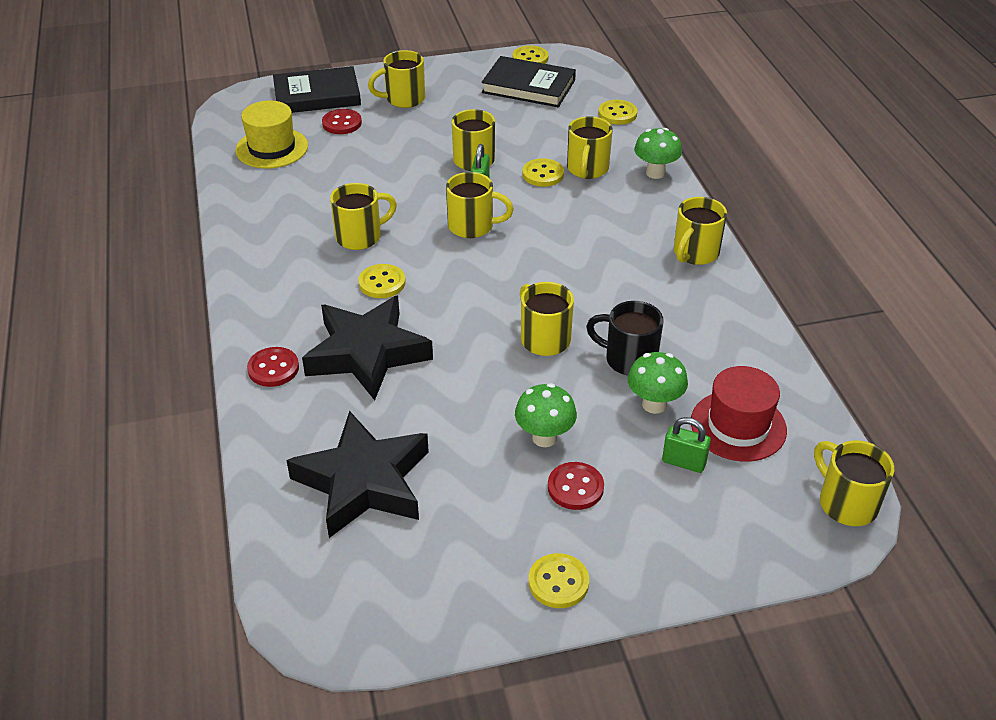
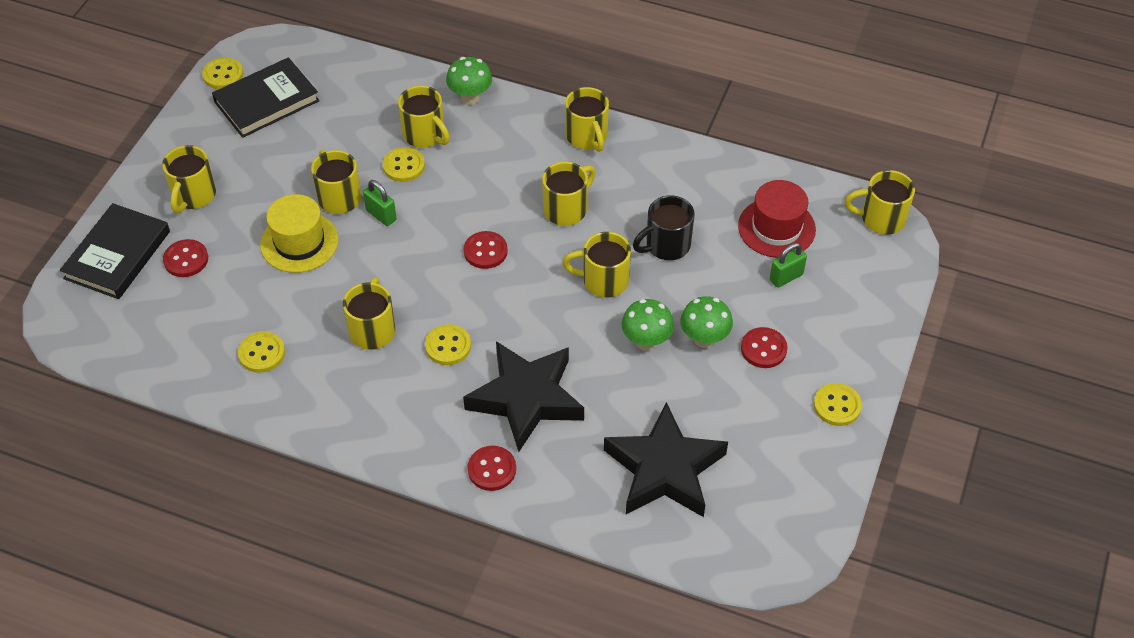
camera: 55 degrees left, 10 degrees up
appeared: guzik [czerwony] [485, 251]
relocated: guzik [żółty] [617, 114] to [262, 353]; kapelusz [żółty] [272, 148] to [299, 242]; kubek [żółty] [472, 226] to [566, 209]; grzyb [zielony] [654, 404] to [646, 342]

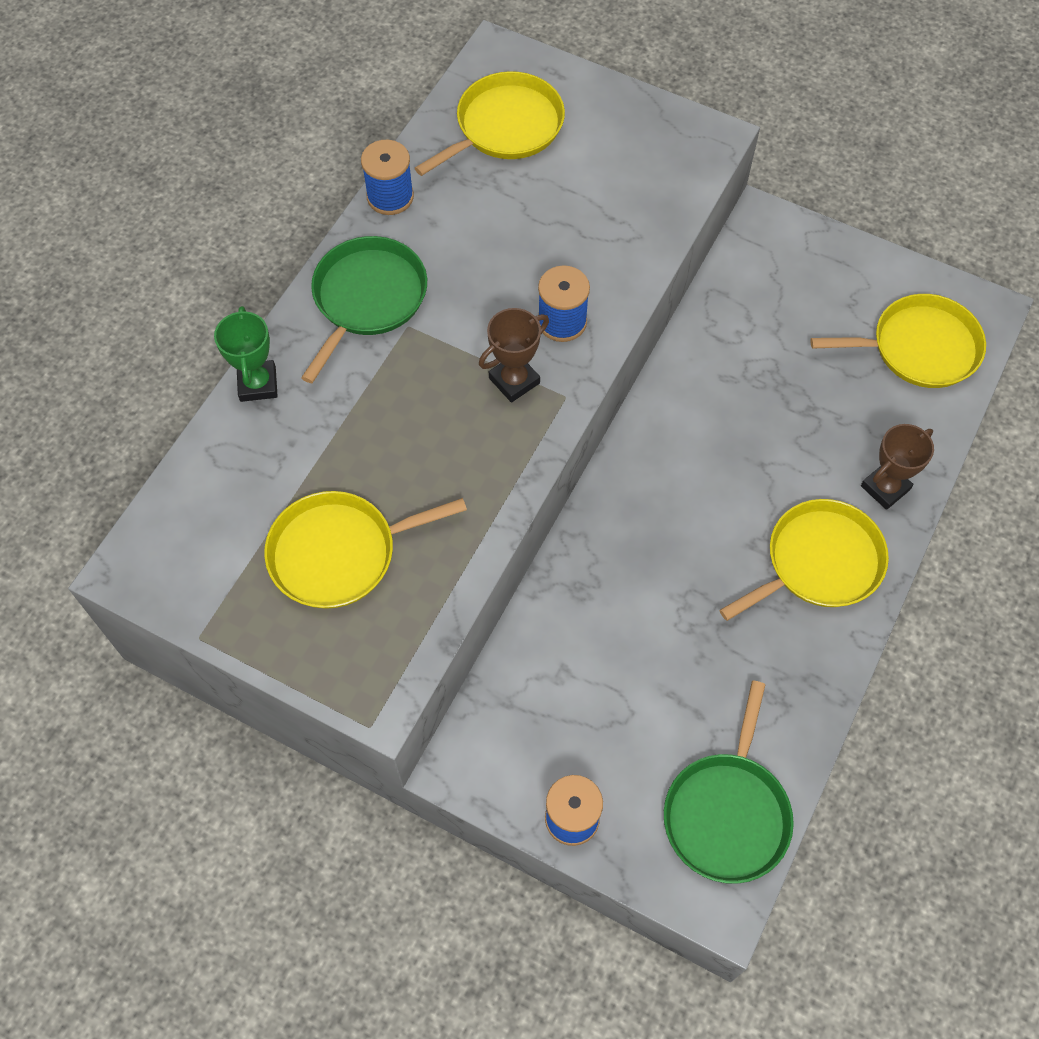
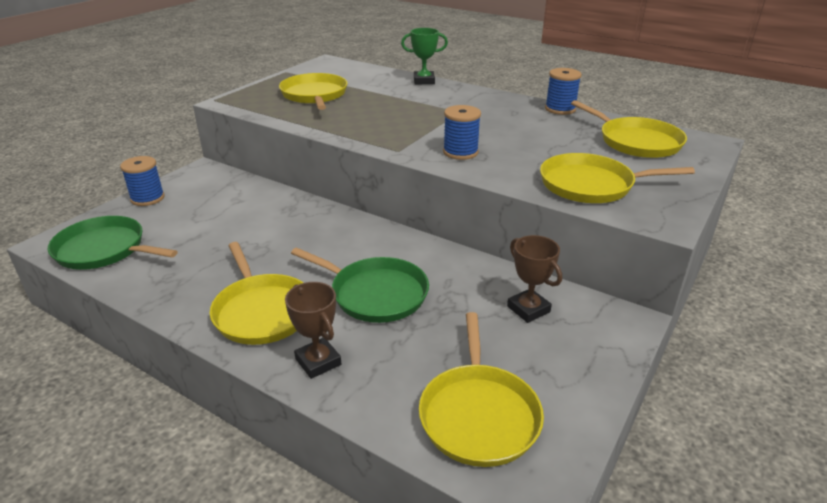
camera: 95 degrees right, 30 degrees down
appeared: patelnia [żółty] [591, 185]
relocated: patelnia [zielony] [367, 299] to [375, 294]; puchar [brązowy] [514, 380] to [528, 309]

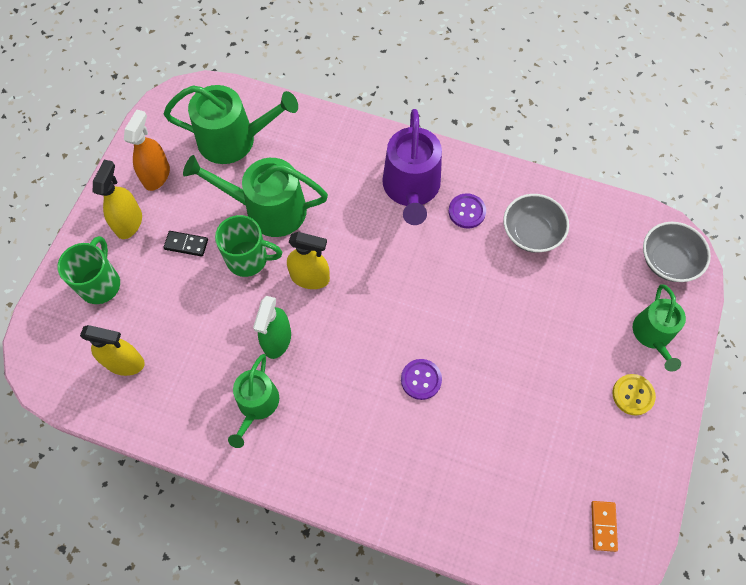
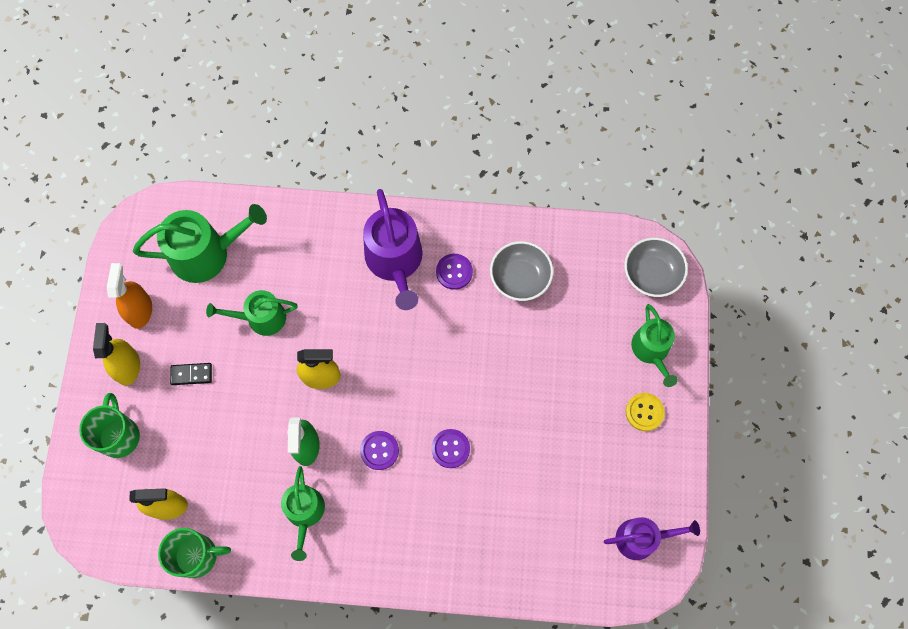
camera: 15 degrees left, 5 degrees up
appeared: guzik [fioletowy] [379, 450]
relocated: kubek [zielony] [248, 259] to [197, 555]
exchanged: kostka domina [pomarańczowy] [603, 526] to konewka [fioletowy] [641, 538]
size: konewka [zielony] [268, 209] = [261, 318] x0.64

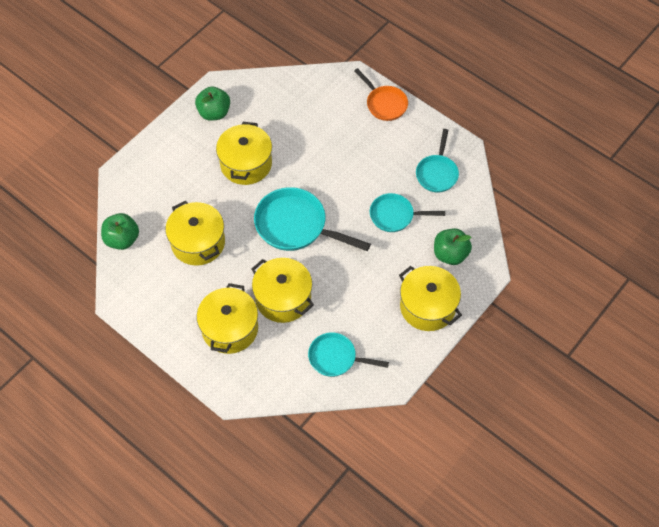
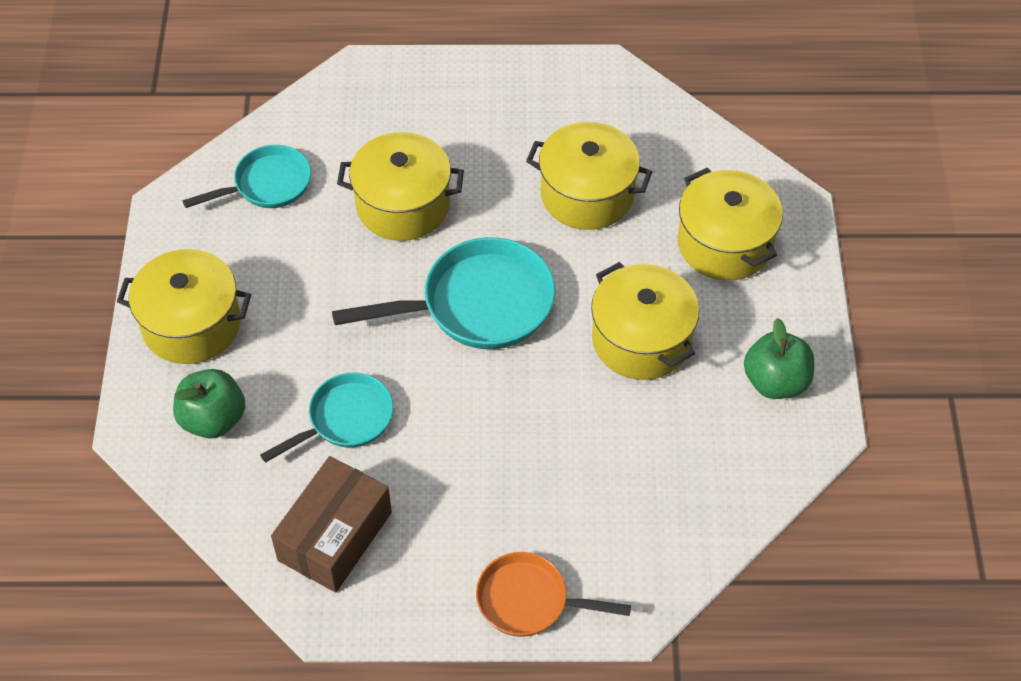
camera: 140 degrees right, 5 degrees down
missing: jabłko [zielony] [122, 239]
relocated: garnek [żółty] [230, 328] to [725, 243]
exchanged: patelnia [turkusowy] [437, 173] to pudełko [brązowy] [335, 536]

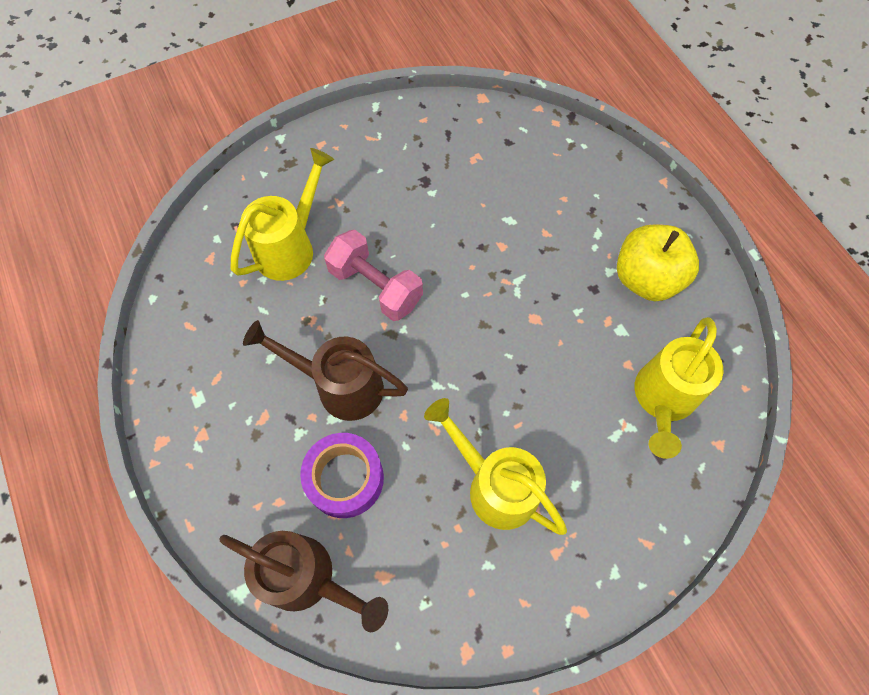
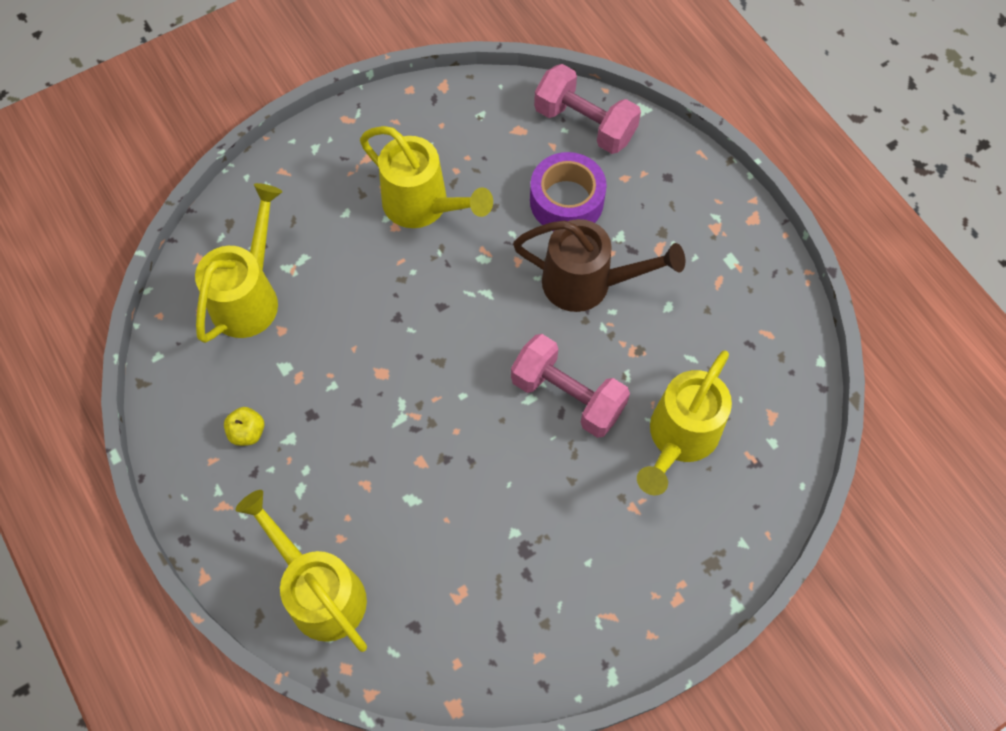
camera: 175 degrees right, 0 degrees up
appeared: konewka [żółty] [320, 592]
exchanged: konewka [brązowy] [307, 578] to hantel [różowy] [585, 124]
size: jabłko [żółty] [646, 279] = [247, 432] x0.44

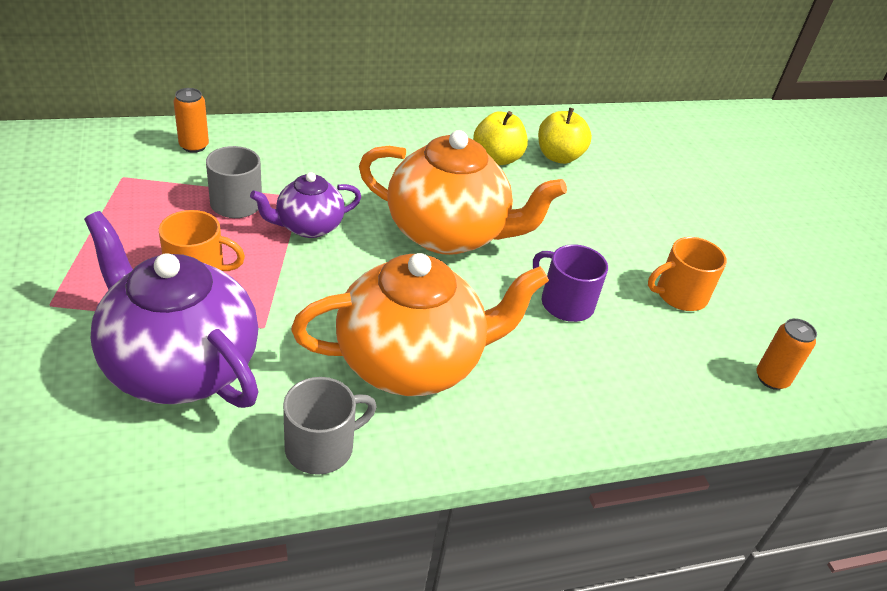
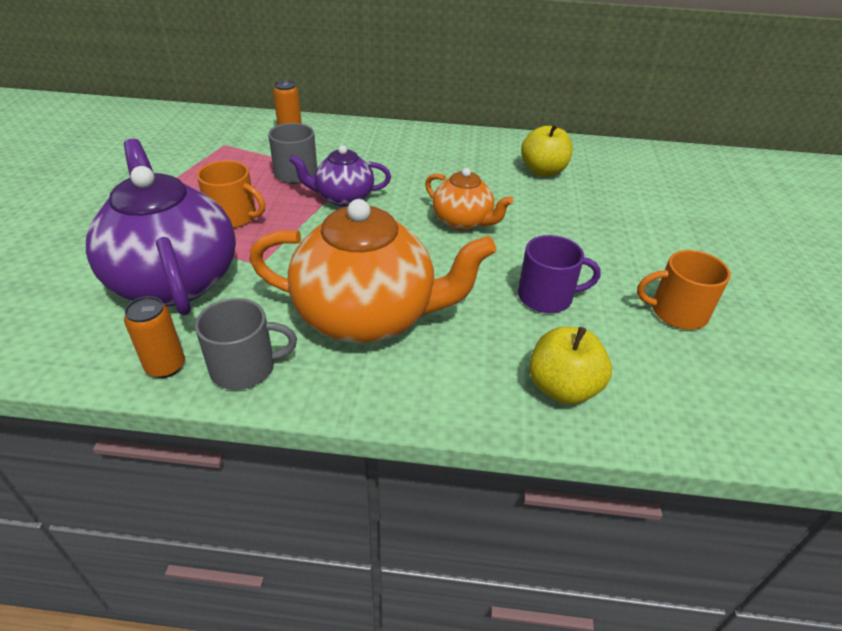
camera: 25 degrees right, 0 degrees up
relocated: puszka [pomarańczowy] [771, 379] to [165, 366]; jabłko [żółty] [559, 157] to [562, 388]
spun: kubek [fioletowy] [565, 303] = [546, 297] 120 degrees clockwise
size: imbryk [pomarańczowy] [448, 234] = [463, 222] x0.54

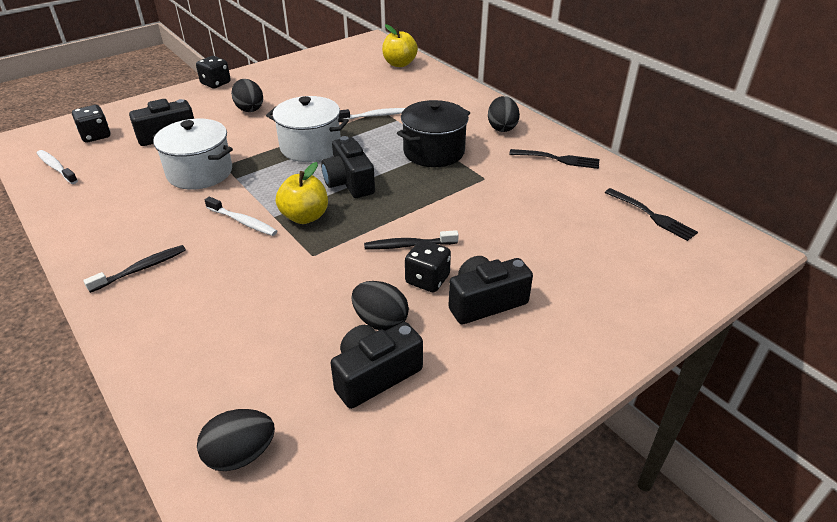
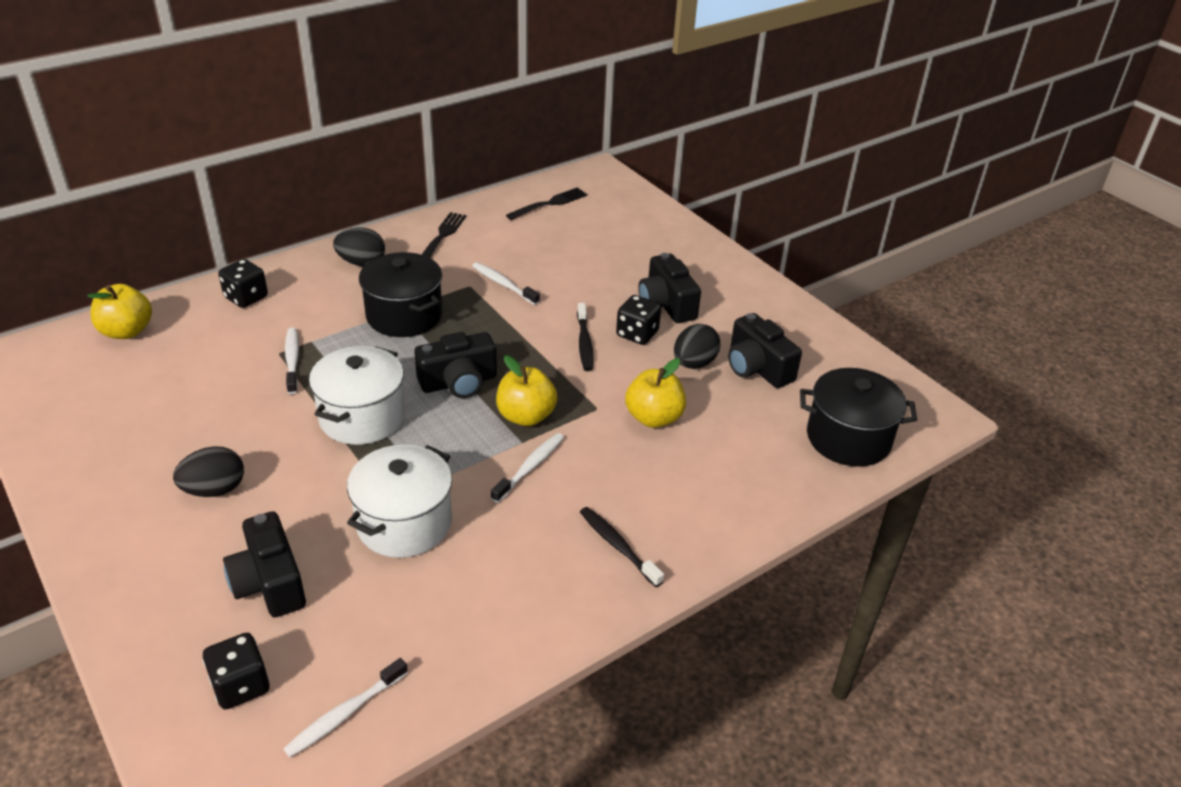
camera: 90 degrees left, 0 degrees up
appeared: szczoteczka do zębów [biały] [503, 284]; jabłko [żółty] [653, 418]
relocated: kostka do gry [czarny] [216, 83] to [246, 297]
exchanged: jajko [czarny] [240, 454] to garnek [czarny] [848, 438]

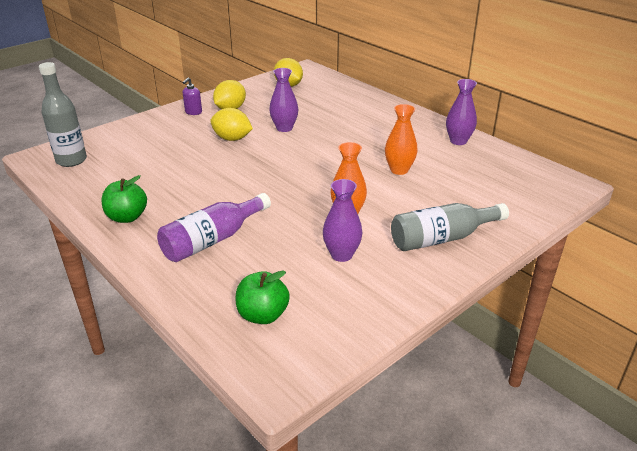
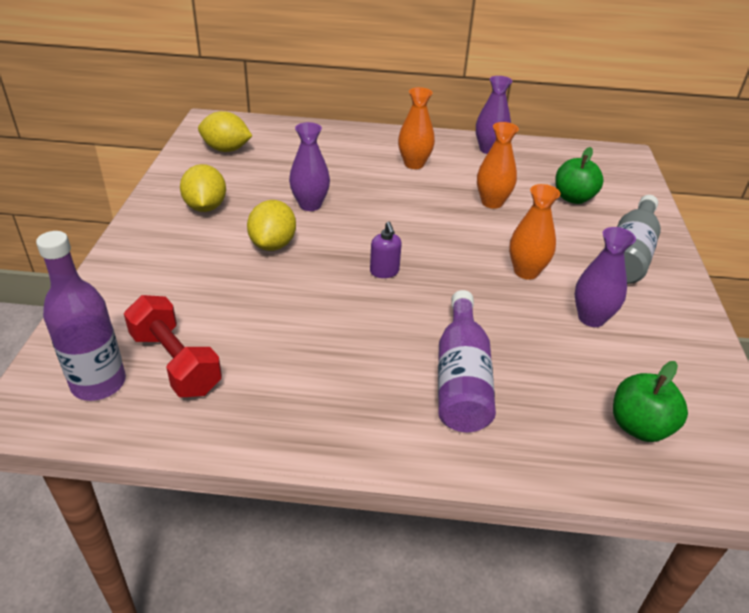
camera: 45 degrees left, 5 degrees up
appeared: hantel [czerwony] [176, 362]; wazon [pomarańczowy] [414, 164]
relocated: dozownik mydła [fioletowy] [193, 112] to [384, 272]; jabłko [zielony] [127, 217] to [573, 198]
colour: butelka [szary] [71, 160] to butelka [fioletowy] [98, 383]
spun: cytryna [żółty] [232, 139] = [273, 244] 60 degrees counterclockwise

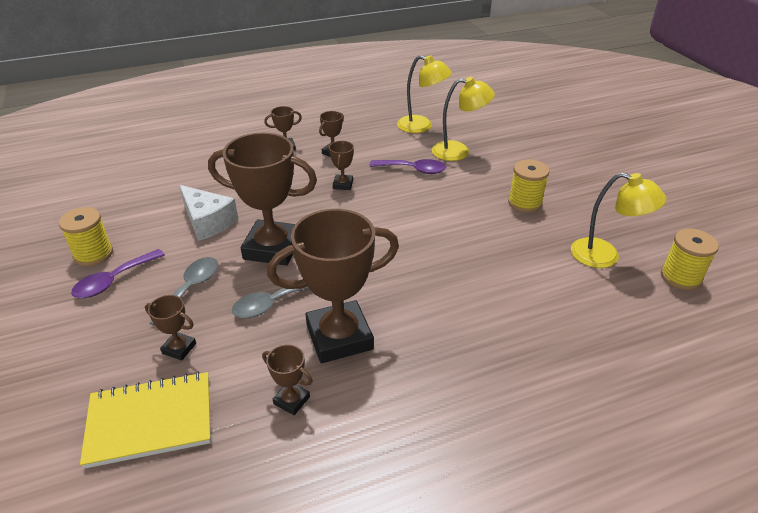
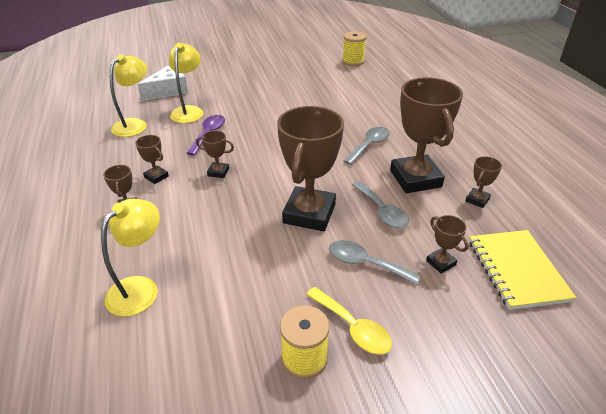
camera: 85 degrees left, 0 degrees up
missing: szpulka [żółty] [525, 203]
appeared: łyżka [szary] [369, 145]
relocated: lampka [żółty] [605, 256] to [140, 288]; ser [biały] [208, 222] to [168, 91]
colour: łyżka [fioletowy] [114, 280] to łyżka [żółty] [353, 327]
spun: puchar [brązowy] [179, 348] = [440, 263] 60 degrees counterclockwise

